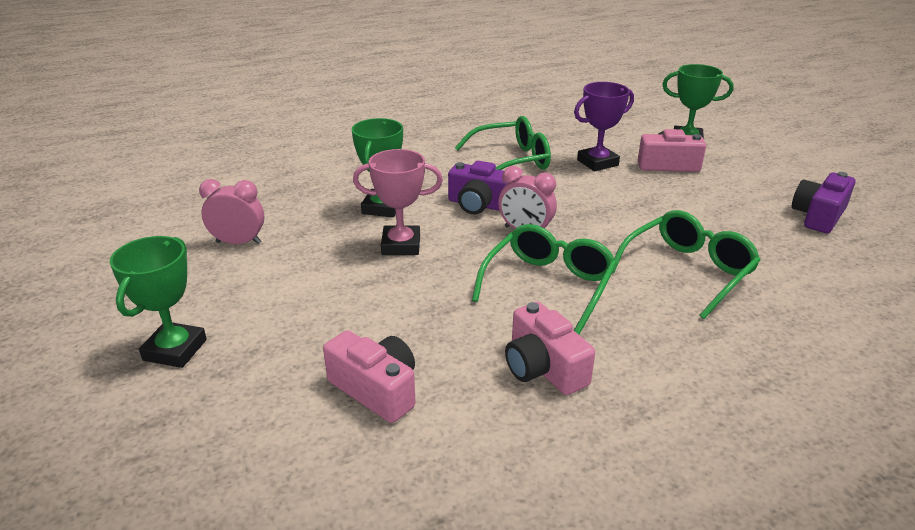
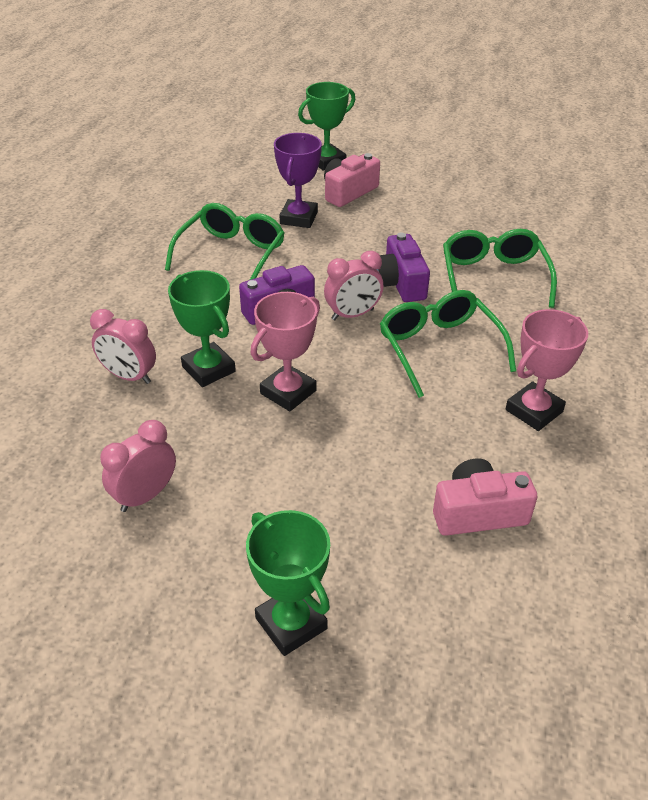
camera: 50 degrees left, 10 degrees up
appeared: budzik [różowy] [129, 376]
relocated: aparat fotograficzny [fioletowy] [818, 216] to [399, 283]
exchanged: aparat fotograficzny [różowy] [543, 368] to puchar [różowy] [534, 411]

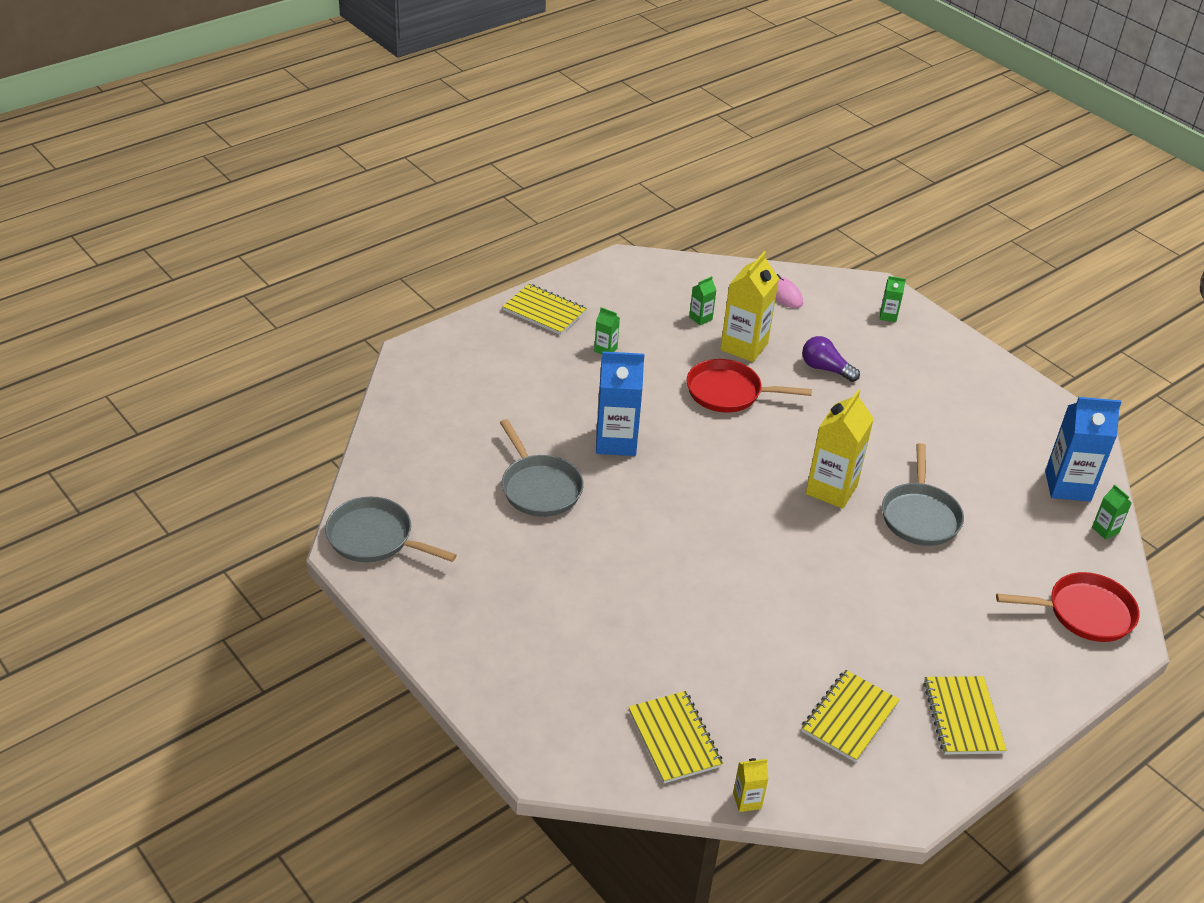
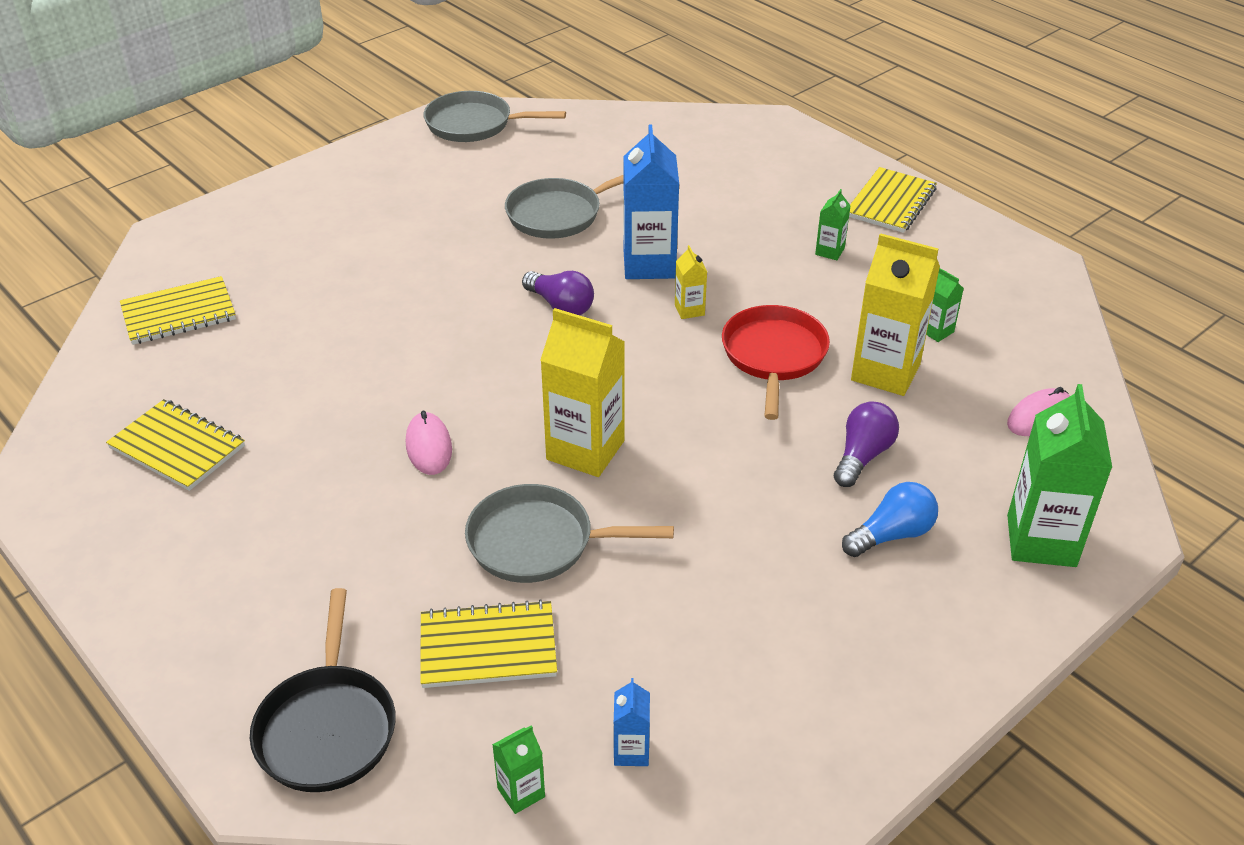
camera: 90 degrees right, 0 degrees up
appeared: myszka [różowy] [429, 447]; żarówka [fioletowy] [560, 306]; żarówka [niebieski] [891, 535]
relocated: zeszyt [żółty] [963, 717] to [488, 647]; karton mleka [żółty] [747, 800] to [689, 310]
colour: patelnia [czerwony] [1084, 613] to patelnia [czarny] [327, 727]
spun: patelnia [szary] [375, 538] = [474, 124] 105 degrees counterclockwise
size: karton mleka [niebieski] [1067, 486] = [631, 751] x0.47; karton mleka [zielony] [888, 316] = [1041, 541] x2.13

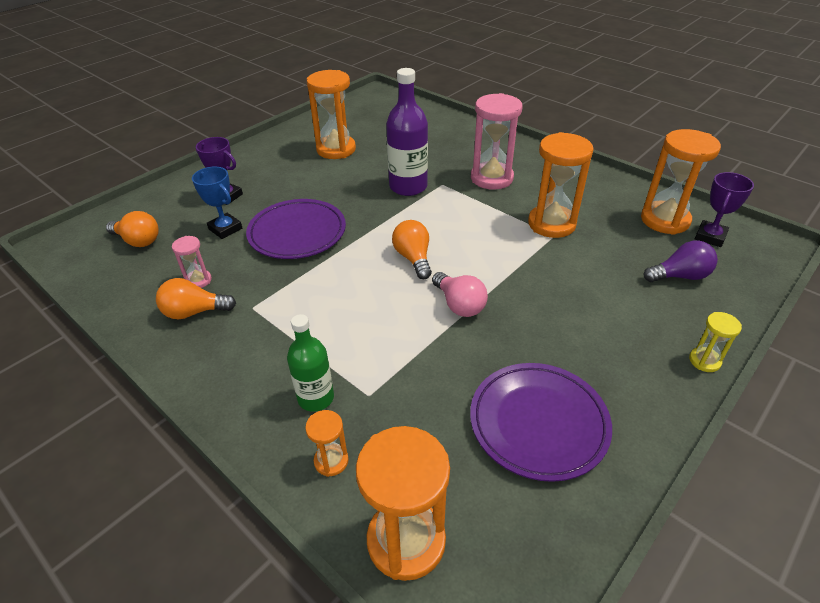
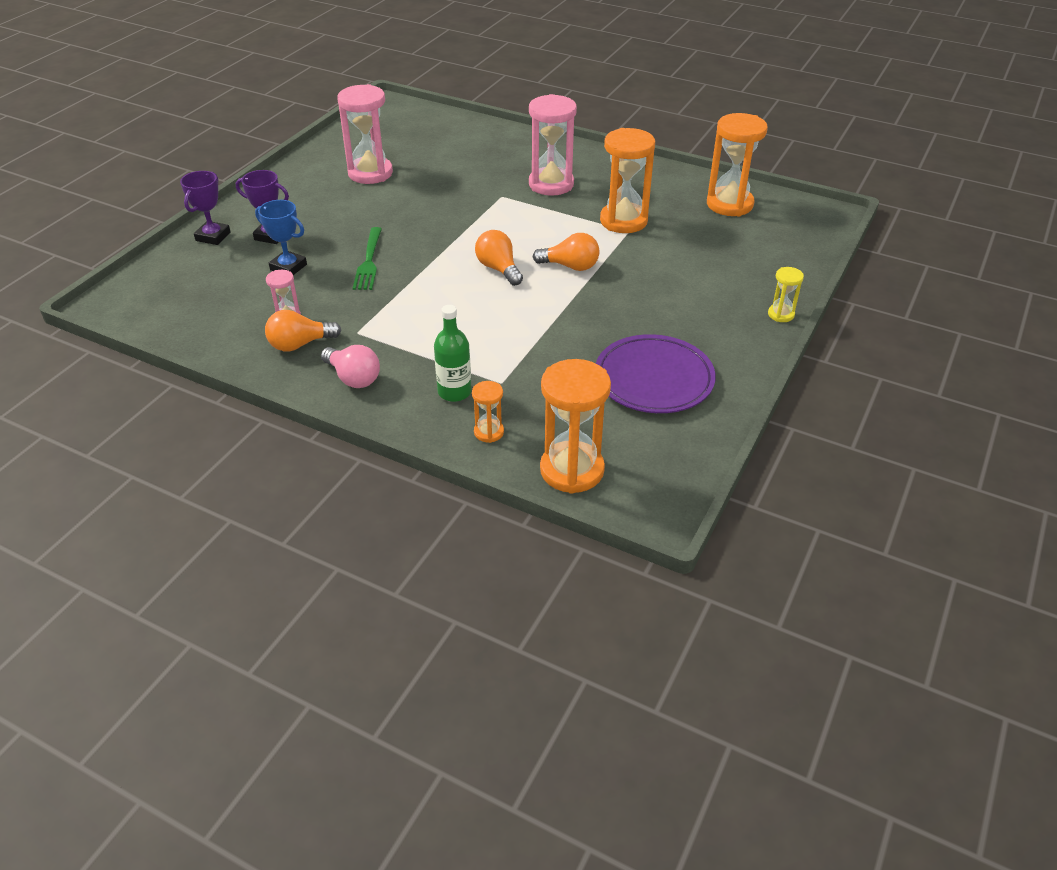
camera: 15 degrees left, 0 degrees up
missing: butelka [fioletowy] [408, 187]; żarówka [fioletowy] [680, 276]
relocated: puchar [fioletowy] [710, 237] to [213, 236]; żarówka [różowy] [459, 305] to [353, 378]; żarówka [pomarańczowy] [138, 241] to [570, 266]
exchanged: talerz [fioletowy] [297, 233] to widelec [zielony] [369, 261]
colour: klepsydra [pomarańczowy] [336, 149] to klepsydra [różowy] [370, 173]

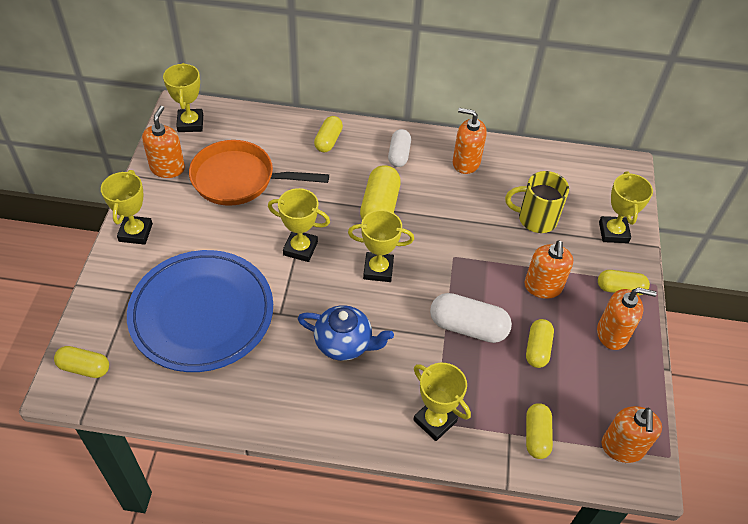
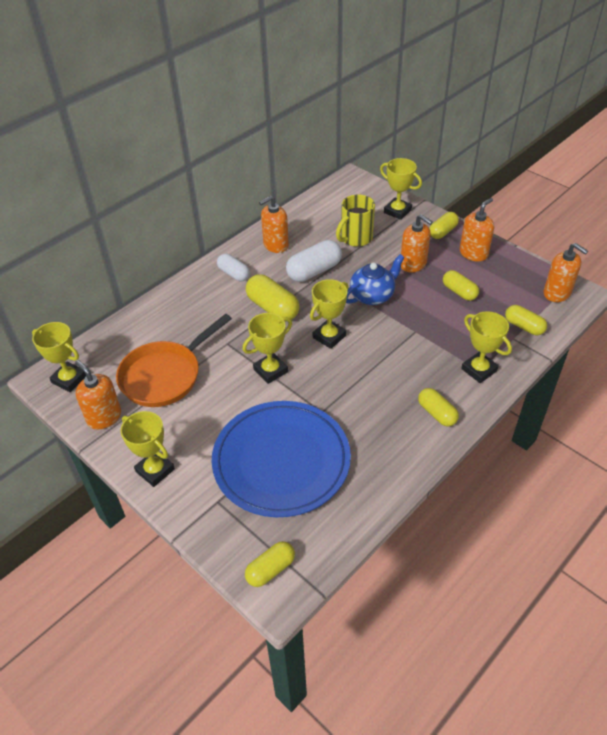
camera: 50 degrees left, 5 degrees down
relocated: kapsułka [biały] [468, 327] to [314, 271]; imbryk [niebieski] [344, 343] to [372, 296]; kapsułka [żółty] [328, 141] to [437, 413]
spun: puchar [żółty] [435, 421] = [479, 370] 60 degrees clockwise

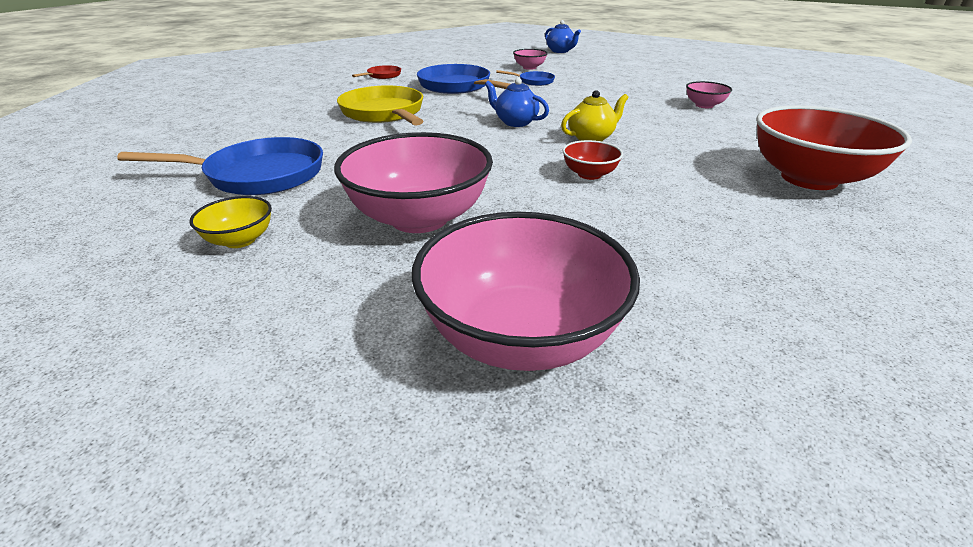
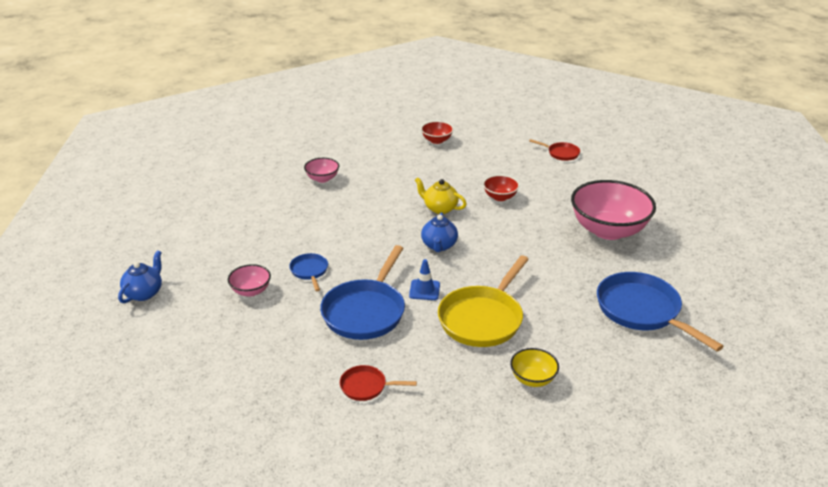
camera: 120 degrees left, 0 degrees up
missing: miska [różowy] [520, 336]
appeared: pachołek [niebieski] [424, 290]; patelnia [czerwony] [561, 153]
relocated: miska [żółty] [240, 240] to [533, 379]
size: miska [czerwony] [809, 179] = [437, 140] x0.47

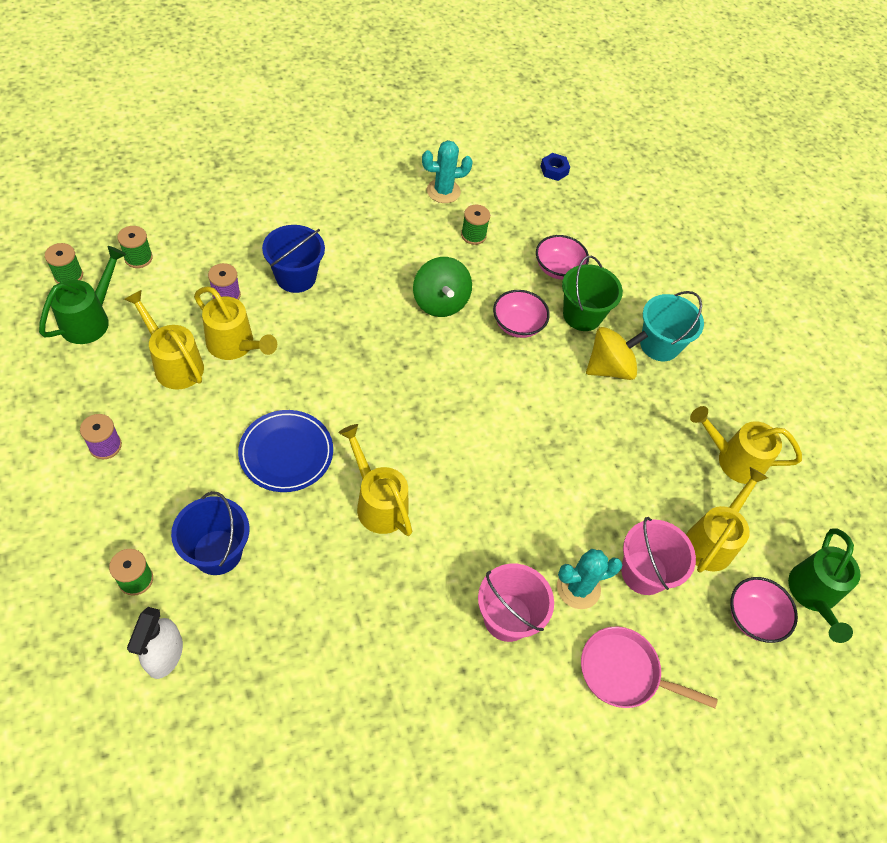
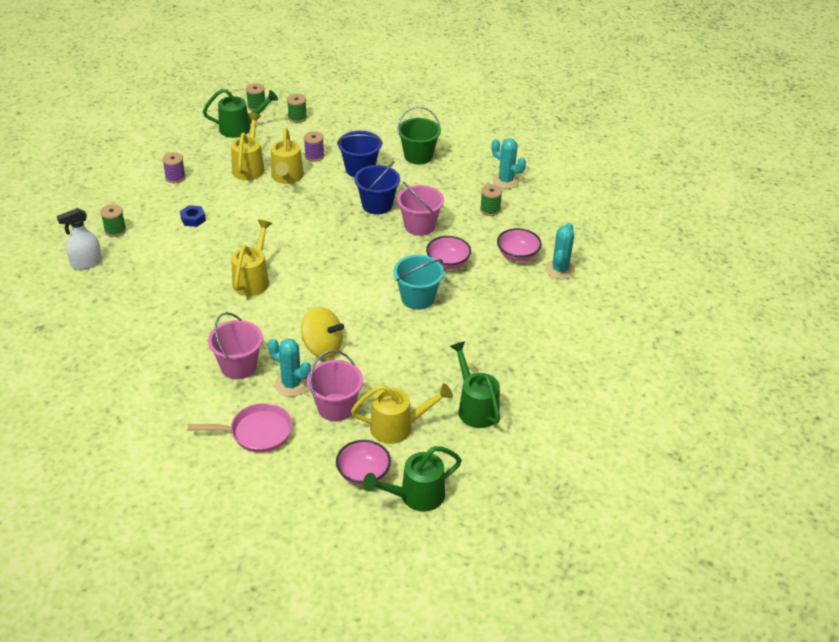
camera: 55 degrees right, 15 degrees down
missing: talerz [niebieski] [286, 453]
appeared: kaktus [turkusowy] [560, 270]
relocated: nakrętka [niebieski] [554, 170] to [193, 219]; bączek [żółty] [609, 368] to [322, 347]; wiadro [niebieski] [217, 552] to [377, 205]; wiadro [turkusowy] [659, 345] to [417, 298]; wiadro [zielony] [582, 315] to [418, 156]
exchanged: bączek [zielony] [440, 302] to wiadro [różowy] [419, 226]
colour: konewka [żółty] [733, 460] to konewka [zielony] [475, 407]
spun: patelnia [różowy] [624, 672] = [257, 432] 105 degrees clockwise

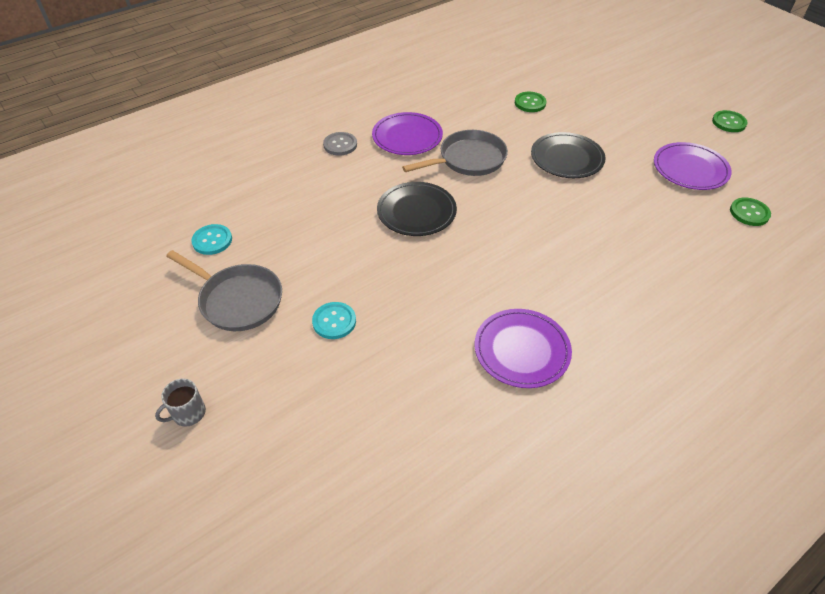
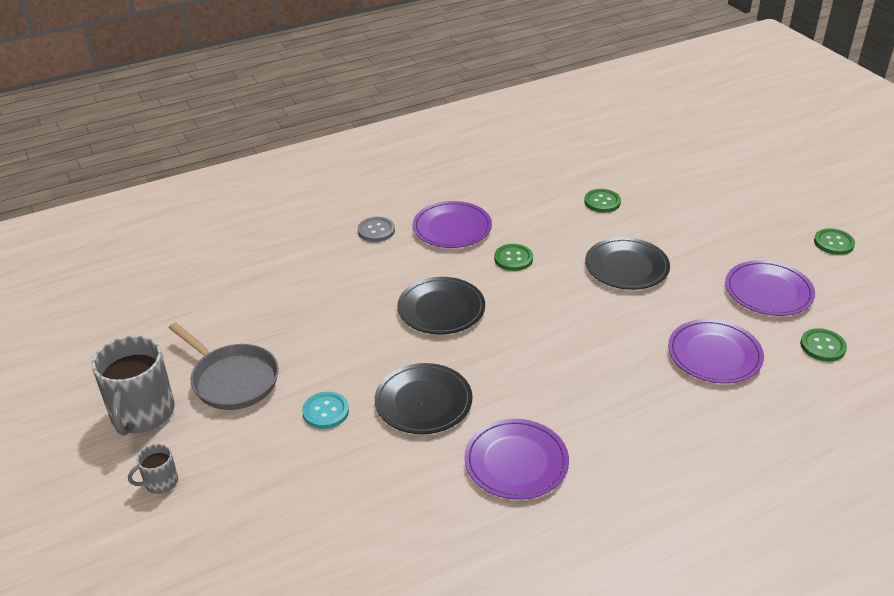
camera: 10 degrees right, 10 degrees down
missing: guzik [turkusowy] [212, 240]
appeared: kubek [szary] [142, 414]; talerz [czarny] [423, 402]; talerz [fioletowy] [714, 354]
exchanged: patelnia [szary] [468, 159] to guzik [zielony] [513, 258]

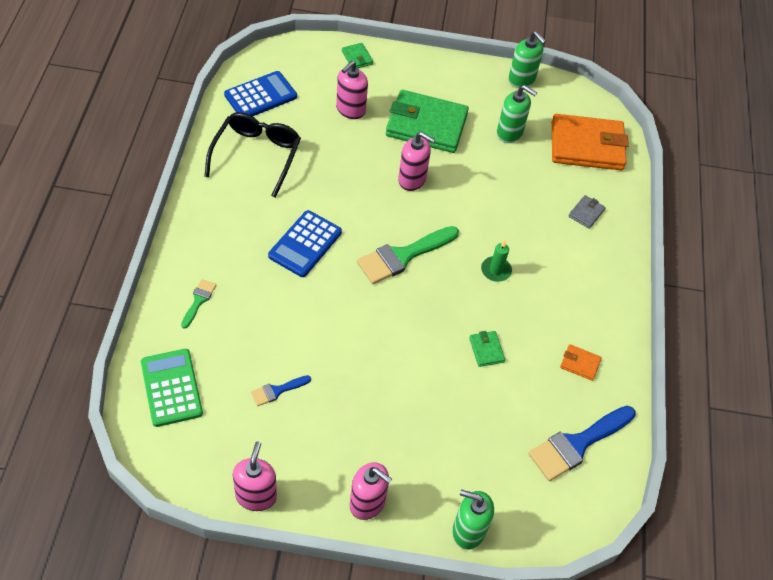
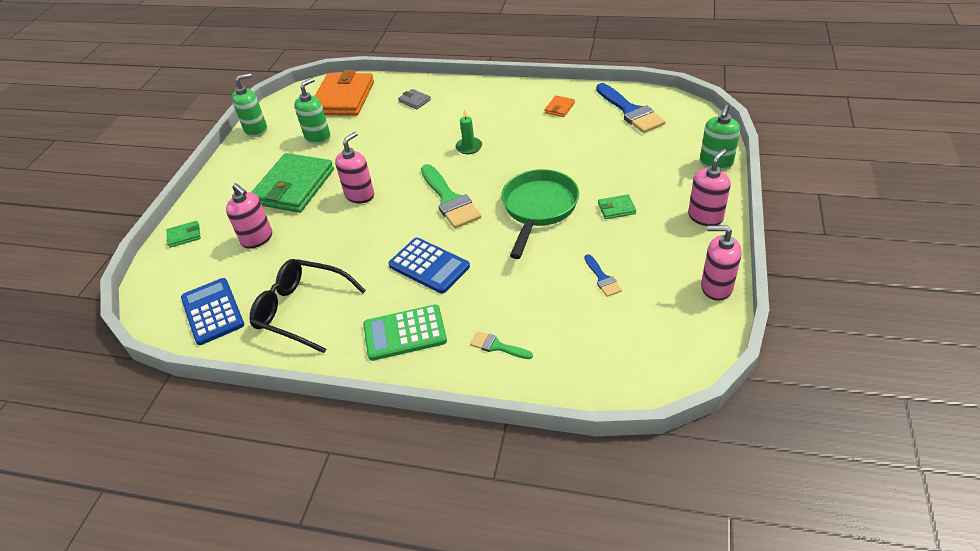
camera: 75 degrees left, 10 degrees down
appeared: patelnia [zielony] [538, 209]
relocated: kalkulator [zielony] [171, 388] to [405, 333]; portfel [zielony] [486, 350] to [616, 209]

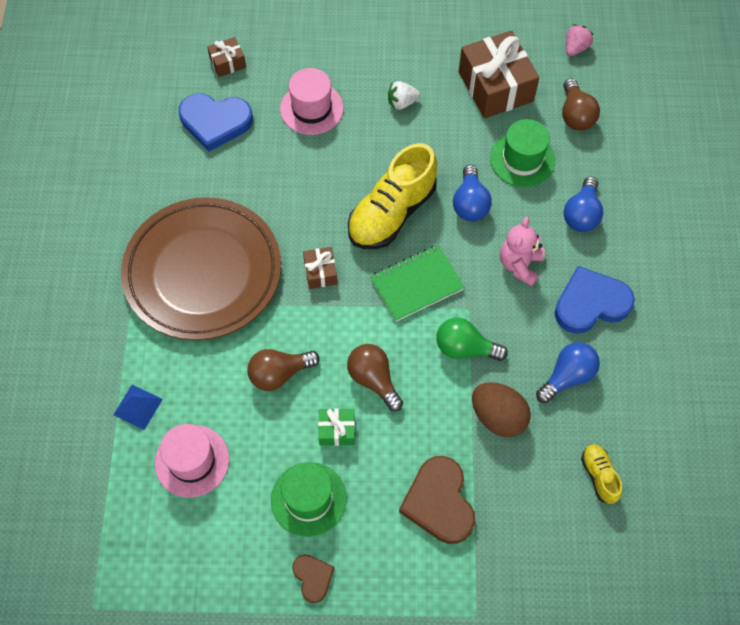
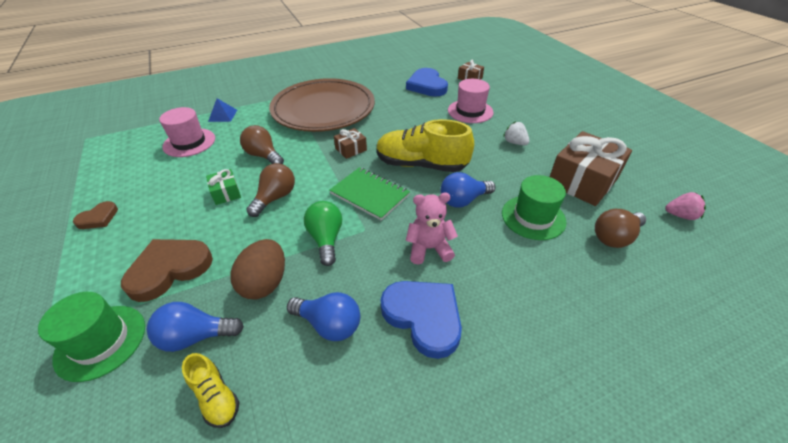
camera: 65 degrees right, 20 degrees down
relocated: kapelusz [zielony] [308, 499] to [101, 341]; żarówka [niebieski] [581, 214] to [196, 336]
spun: but [żółty] [599, 476] = [216, 397] 90 degrees clockwise

